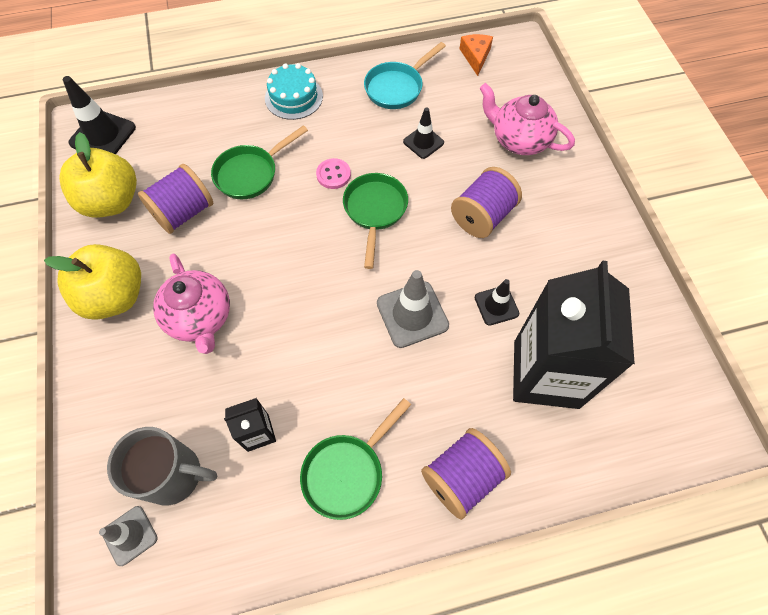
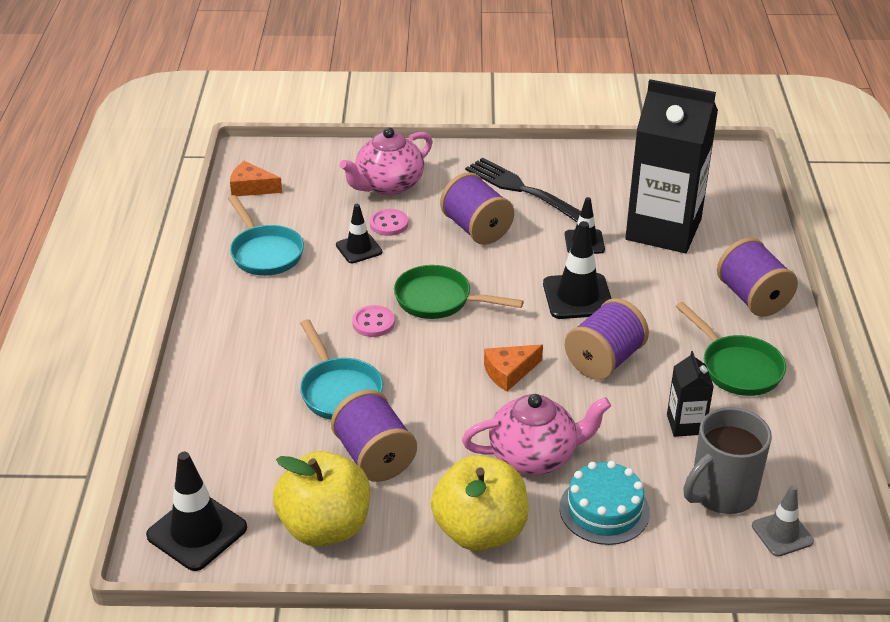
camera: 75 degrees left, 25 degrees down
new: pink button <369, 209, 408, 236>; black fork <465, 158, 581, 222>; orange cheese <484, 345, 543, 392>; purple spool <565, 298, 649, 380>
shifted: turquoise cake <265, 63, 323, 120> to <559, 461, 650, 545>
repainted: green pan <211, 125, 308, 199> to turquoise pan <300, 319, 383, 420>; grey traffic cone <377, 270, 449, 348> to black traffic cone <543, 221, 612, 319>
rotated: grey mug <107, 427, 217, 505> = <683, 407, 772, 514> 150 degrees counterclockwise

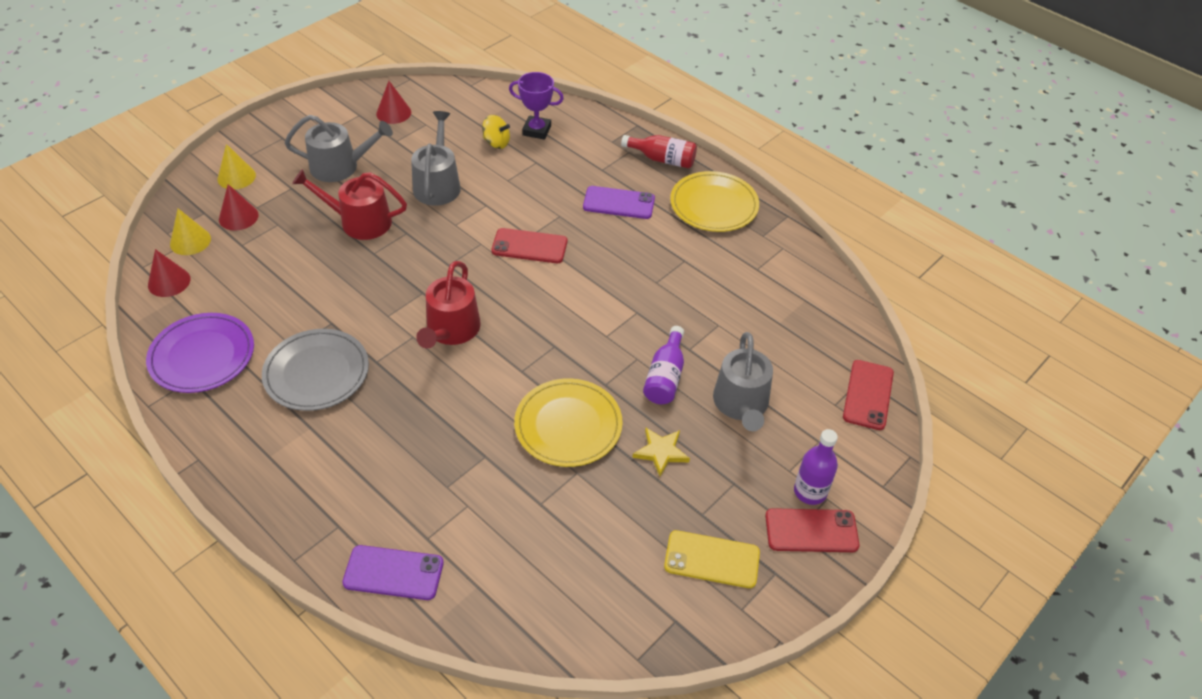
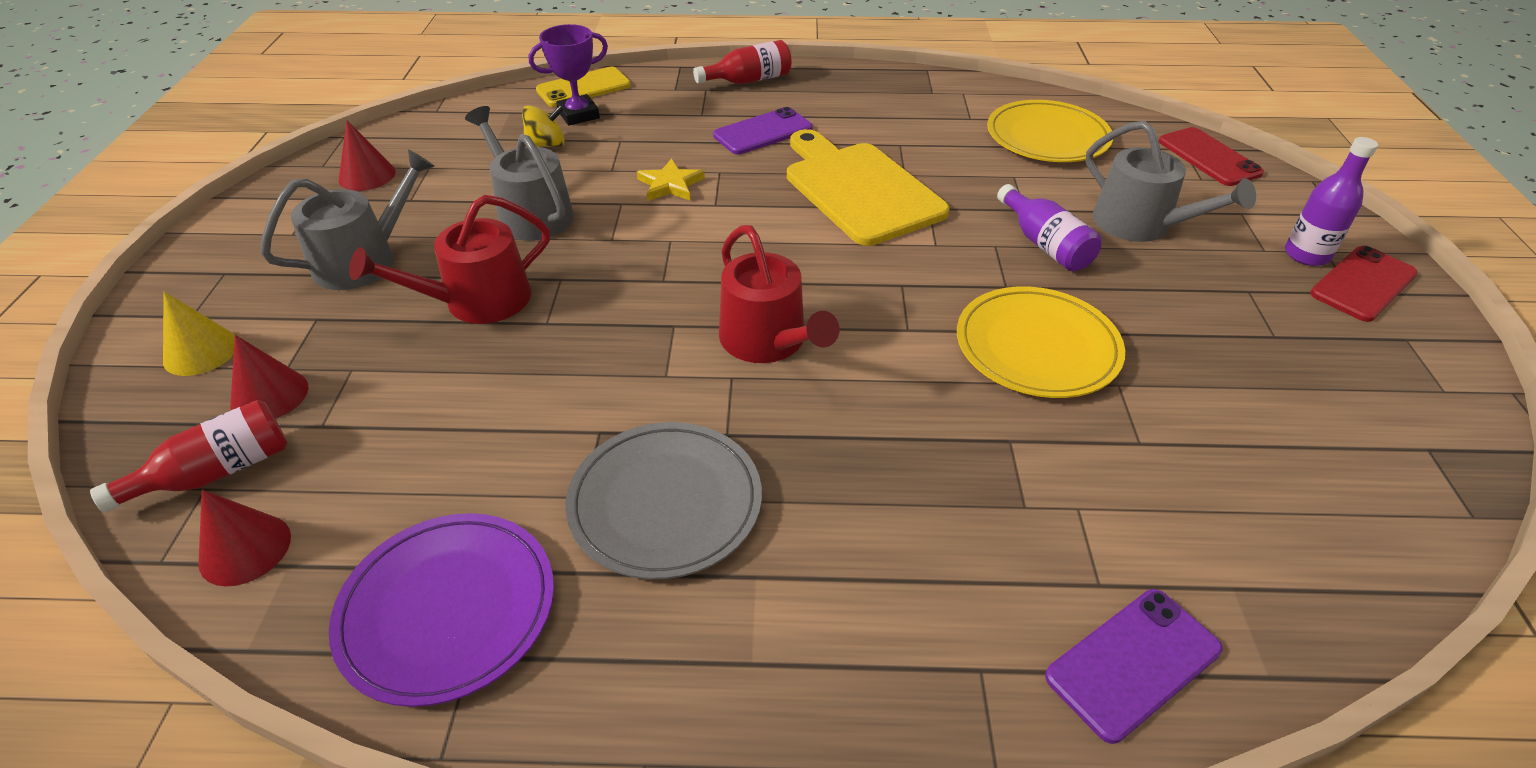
camera: 40 degrees left, 5 degrees down
gone: red phone <491, 228, 567, 263>
new: yellow cutting board <787, 129, 949, 246>
shifted: yellow star <633, 427, 690, 476> to <637, 158, 705, 201>; yellow phone <664, 530, 760, 588> to <536, 67, 631, 107>; yellow plate <670, 171, 759, 232> to <987, 100, 1113, 162>
swapped: yellow cone <170, 209, 211, 255> to red bottle <90, 400, 287, 513>

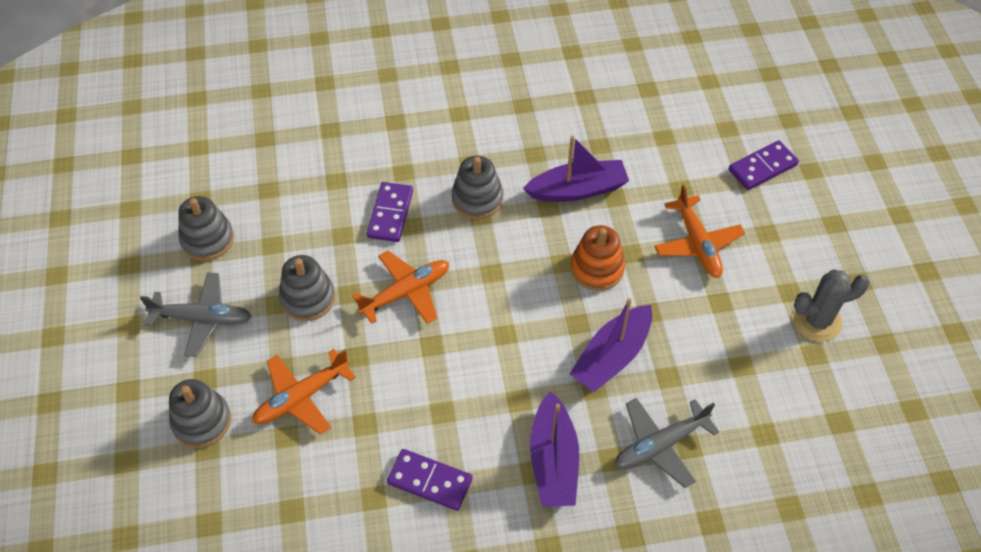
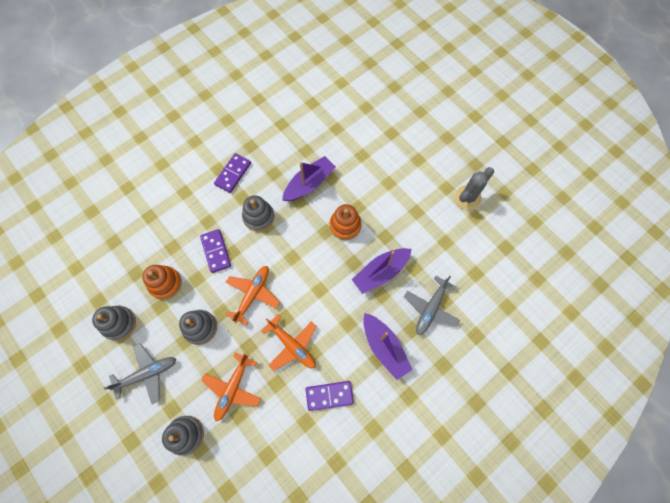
camera: 30 degrees left, 15 degrees up
new: orange stacking toy <142, 265, 182, 300>
shifted: orange plane <654, 185, 745, 278> to <261, 314, 317, 371>; purple domino <729, 141, 799, 190> to <214, 153, 251, 193>
rotated: purple boat <569, 298, 652, 392> = <352, 248, 412, 294> 45 degrees clockwise

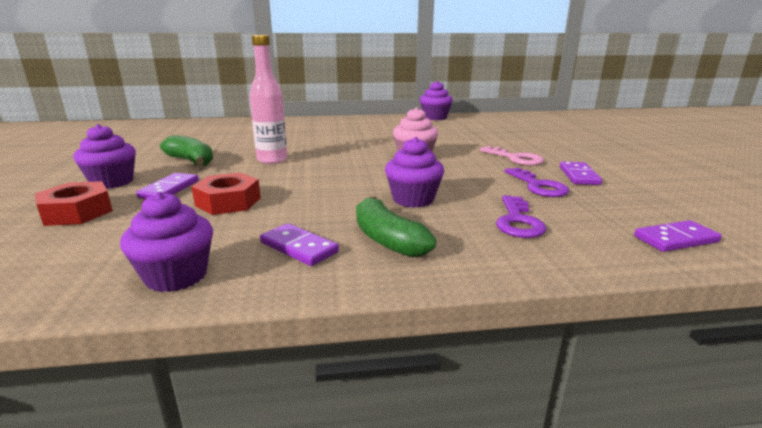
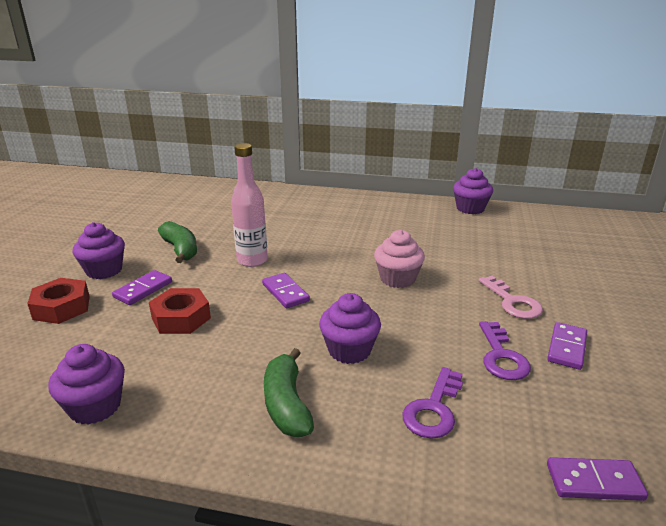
camera: 20 degrees right, 5 degrees up
shifted: purple domino <260, 223, 339, 266> to <262, 273, 310, 308>

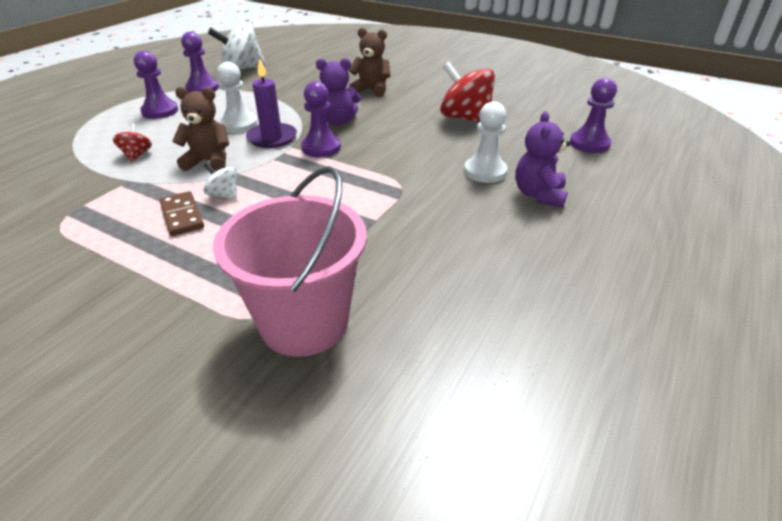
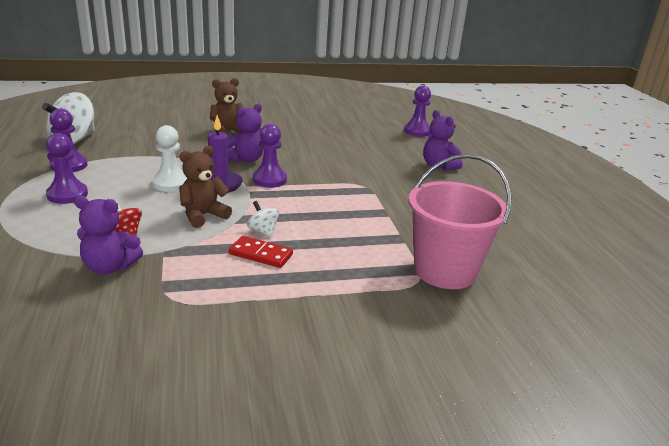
camera: 45 degrees left, 10 degrees down
gone: red spinning top <440, 62, 495, 122>; white pawn <464, 101, 507, 183>
new: purple teddy bear <74, 196, 143, 275>
repainted: brown domino <160, 191, 204, 236> to red domino <229, 236, 293, 268>
rotated: white spinning top <203, 163, 237, 200> = <247, 201, 279, 237> 60 degrees clockwise

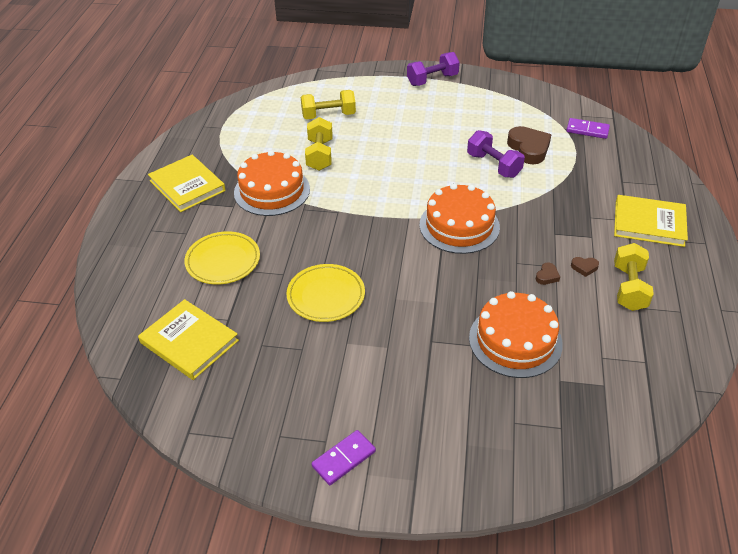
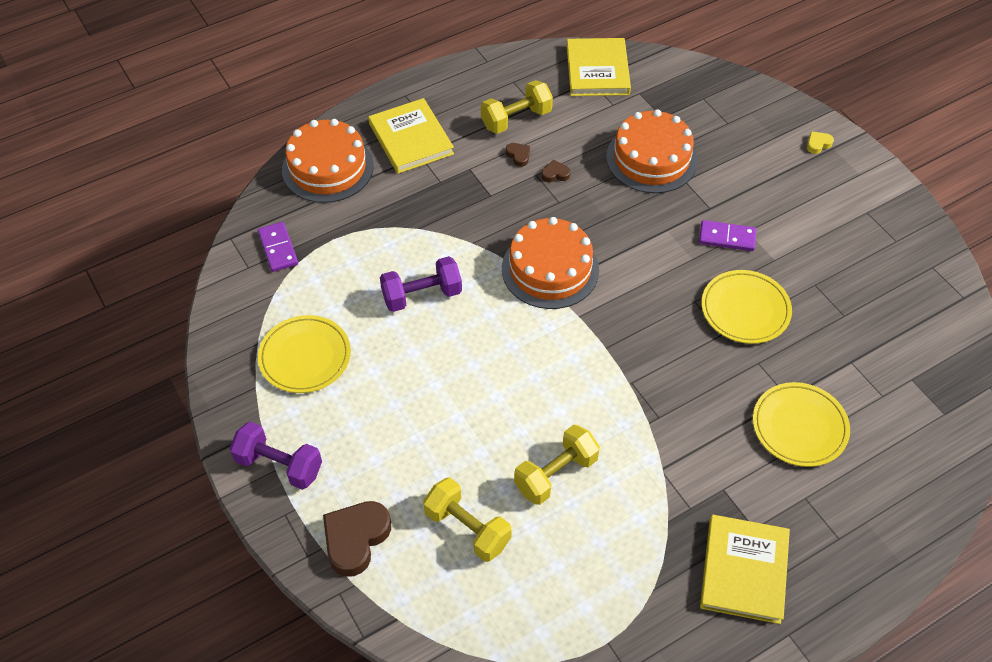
camera: 130 degrees left, 10 degrees up
new: yellow plate <258, 315, 351, 393>; yellow heart <807, 131, 834, 154>
shifted: yellow book <138, 299, 239, 380> to <567, 38, 631, 96>; orange cake <234, 150, 310, 216> to <282, 119, 374, 203>; purple domino <311, 430, 376, 485> to <699, 220, 756, 251>; brown heart <507, 126, 551, 164> to <323, 501, 391, 577>
rotated: purple dumbbell <467, 130, 525, 178> = <380, 256, 462, 312> 60 degrees clockwise

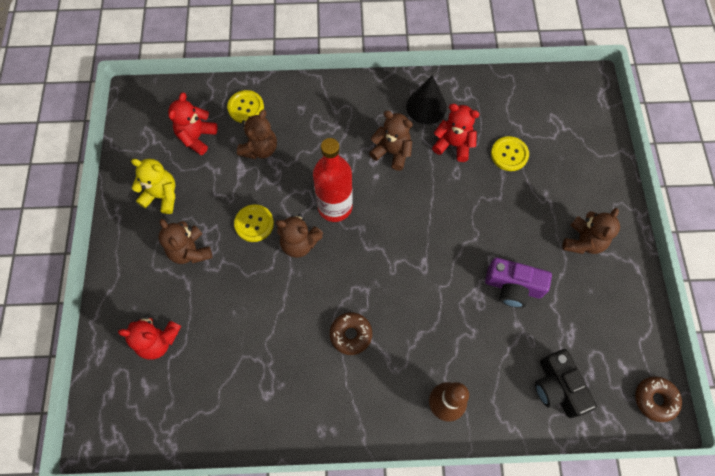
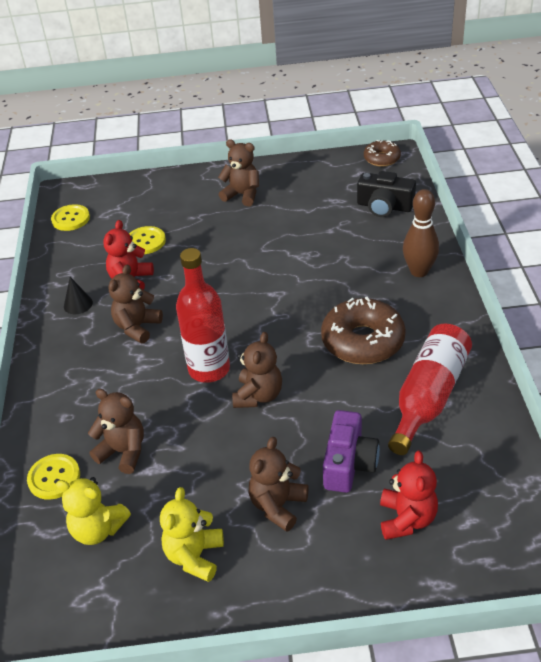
camera: 90 degrees left, 25 degrees down
new: red bottle <388, 323, 472, 455>
shifted: yellow button <234, 204, 274, 242> to <51, 204, 90, 231>; purple camera <485, 258, 552, 308> to <323, 410, 380, 493>
repainted: red teddy bear <168, 92, 218, 155> to yellow teddy bear <56, 477, 131, 545>
rotated: brown teddy bear <159, 219, 212, 264> = <249, 437, 308, 532> 150 degrees clockwise; black camera <535, 349, 597, 418> = <357, 171, 416, 217> 45 degrees clockwise
scaled: brown donut <330, 312, 372, 355> = <321, 297, 406, 364> x1.78; black cone <406, 75, 447, 124> = <64, 277, 93, 314> x0.60

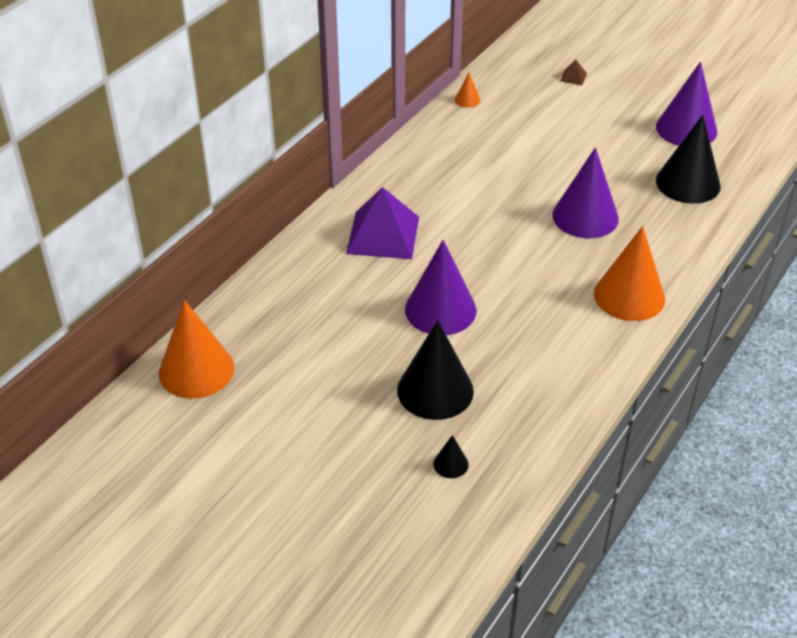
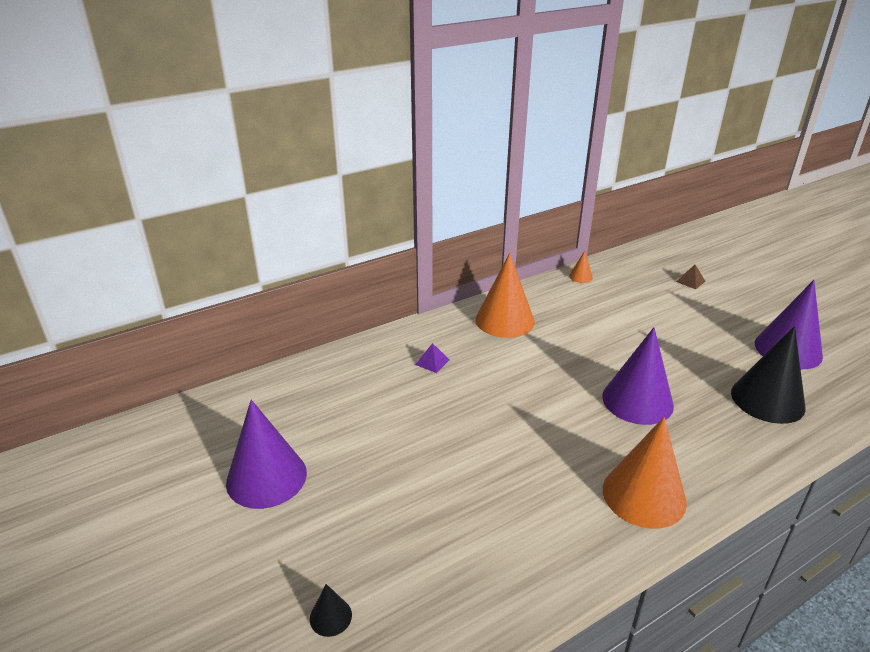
camera: 25 degrees right, 10 degrees down
gone: black cone <397, 320, 474, 420>
shifted: orange cone <159, 300, 234, 399> to <475, 253, 535, 338>; purple cone <405, 240, 476, 335> to <226, 400, 307, 509>
scaled: purple pyramid <346, 187, 419, 259> = <415, 343, 450, 373> x0.40

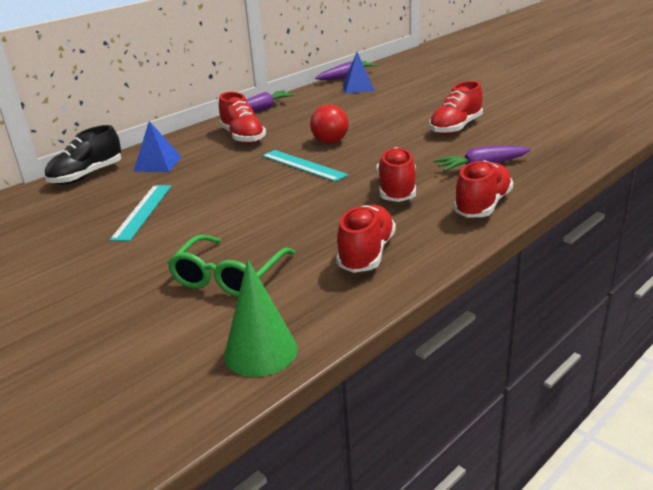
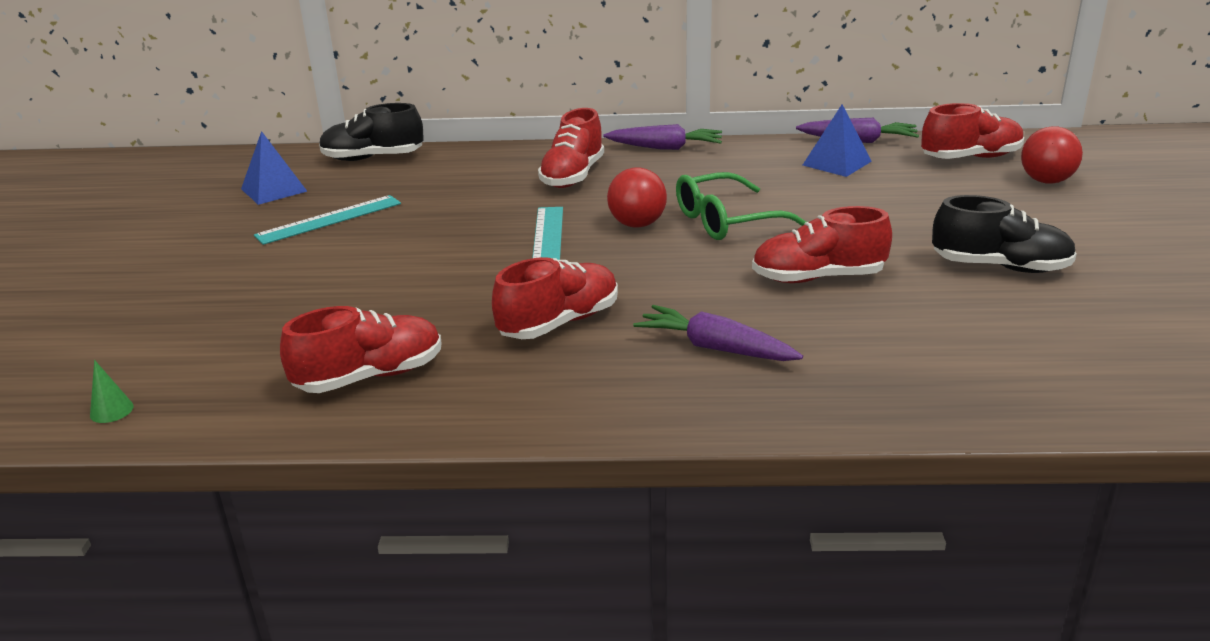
camera: 45 degrees right, 0 degrees up
new: black shoe <932, 195, 1077, 273>; red ball <1021, 126, 1083, 184>
shifted: blue pyramid <133, 121, 182, 172> to <241, 131, 307, 205>; green glasses <167, 235, 295, 297> to <676, 172, 807, 240>; red shoe <453, 160, 513, 218> to <921, 103, 1024, 159>
scaled: green cone <224, 259, 298, 377> = <90, 360, 134, 423> x0.46

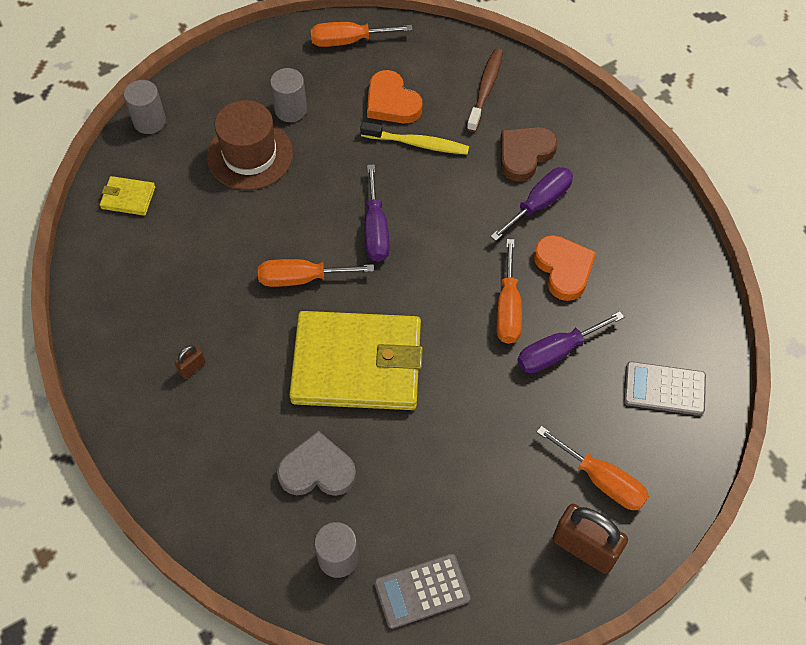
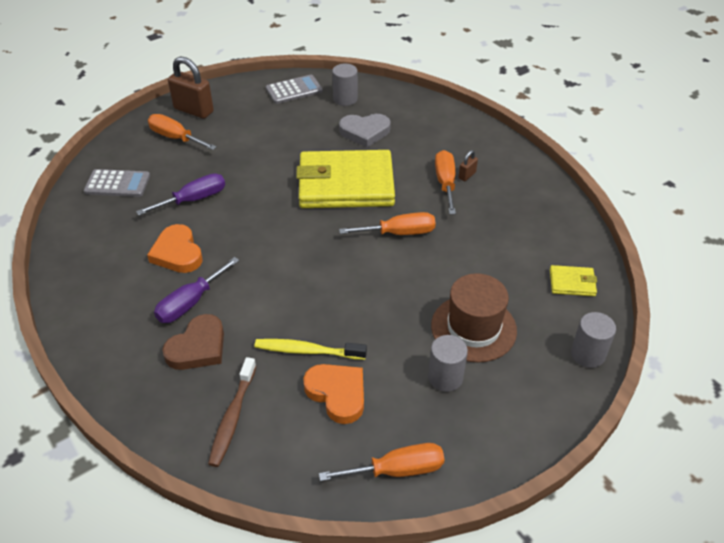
camera: 175 degrees right, 15 degrees down
gone: purple screwdriver <364, 164, 390, 262>
shifted: orange screwdriver <496, 239, 522, 344> to <435, 150, 456, 214>

